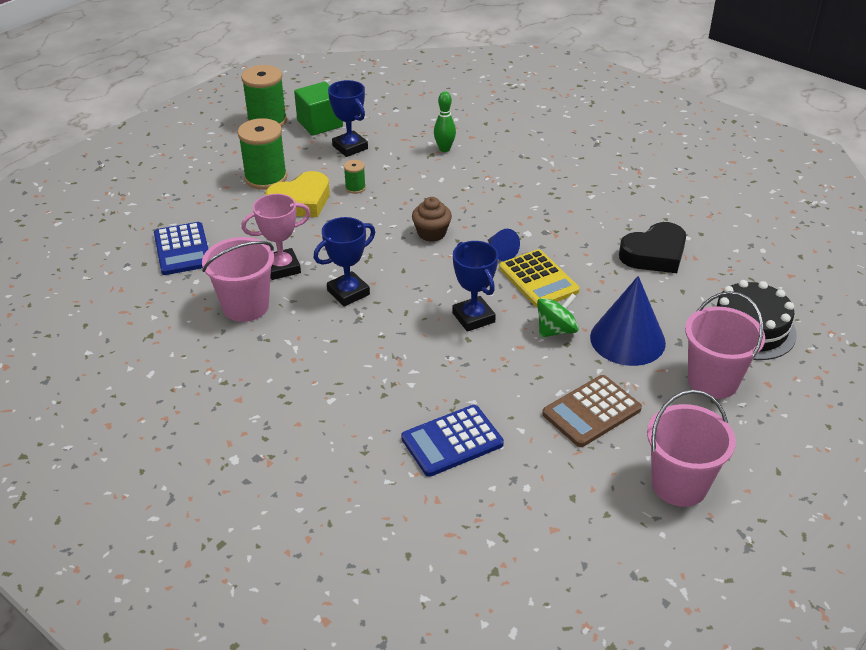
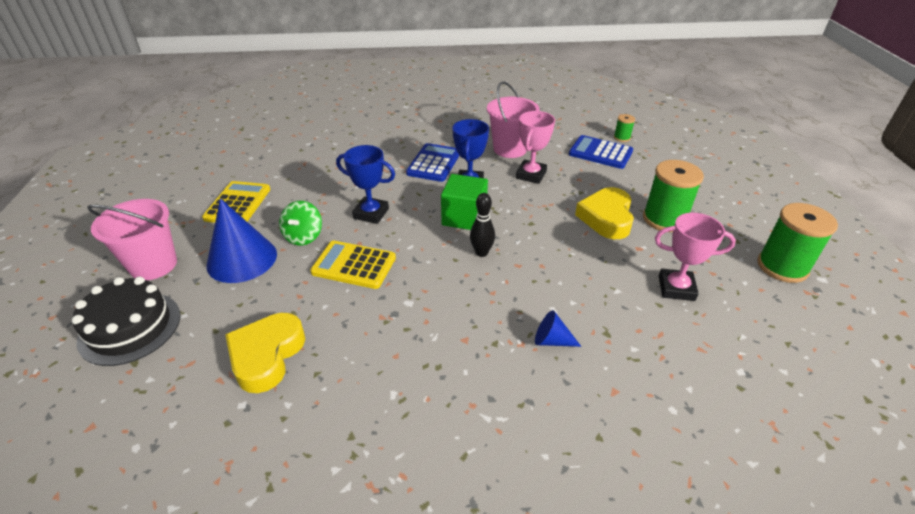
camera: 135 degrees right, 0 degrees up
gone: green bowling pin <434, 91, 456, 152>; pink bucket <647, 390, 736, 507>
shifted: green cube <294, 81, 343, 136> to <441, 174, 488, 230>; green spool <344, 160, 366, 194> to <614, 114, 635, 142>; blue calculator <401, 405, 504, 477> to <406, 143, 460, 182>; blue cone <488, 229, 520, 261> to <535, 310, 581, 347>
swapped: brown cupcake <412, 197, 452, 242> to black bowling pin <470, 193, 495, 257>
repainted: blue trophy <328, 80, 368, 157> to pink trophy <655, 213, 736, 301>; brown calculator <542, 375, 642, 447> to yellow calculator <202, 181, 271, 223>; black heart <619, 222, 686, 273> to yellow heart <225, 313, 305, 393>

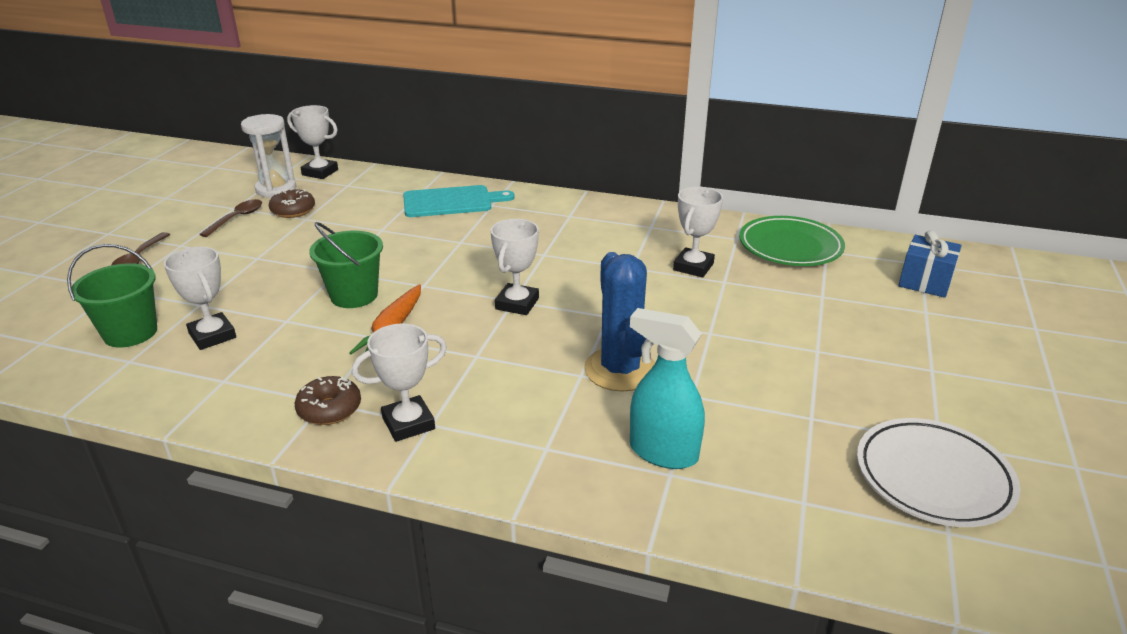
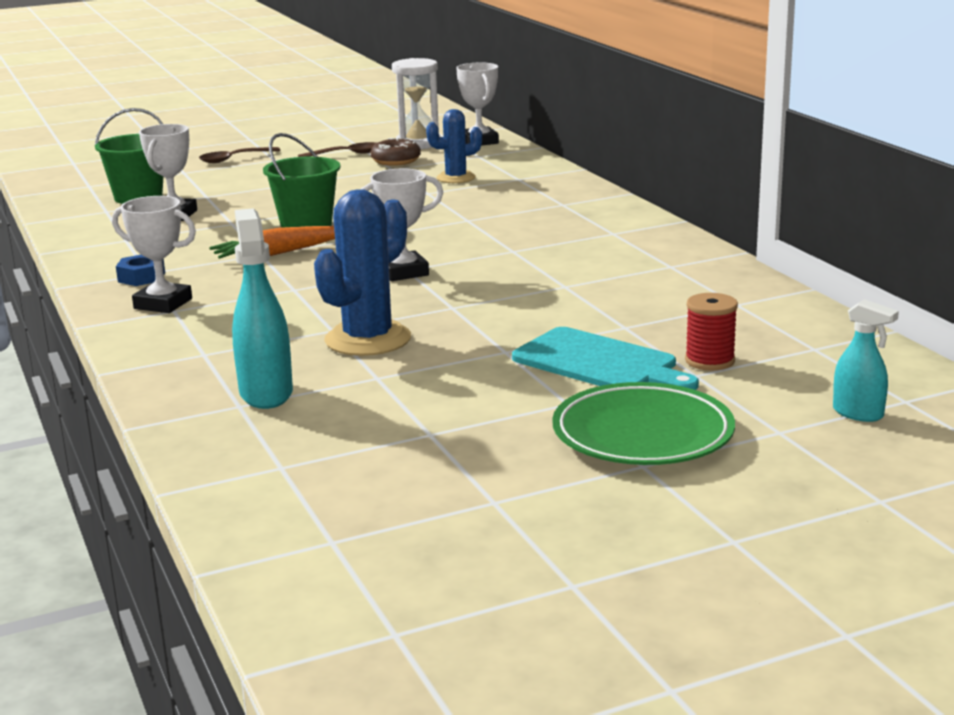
camera: 50 degrees right, 10 degrees down
gone: white trophy <673, 187, 723, 278>; white plate <857, 418, 1021, 527>
new: blue cactus <426, 109, 482, 183>; red spool <685, 293, 738, 371>
shifted: turquoise cutting board <403, 185, 515, 217> to <512, 327, 699, 390>; green plate <739, 216, 845, 266> to <552, 382, 735, 465>
swapped: brown donut <295, 376, 361, 425> to blue nut <116, 255, 165, 286>; blue gift <898, 230, 962, 298> to turquoise spray bottle <833, 299, 899, 422>

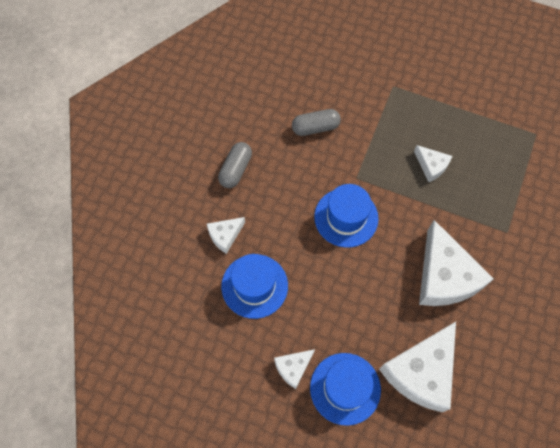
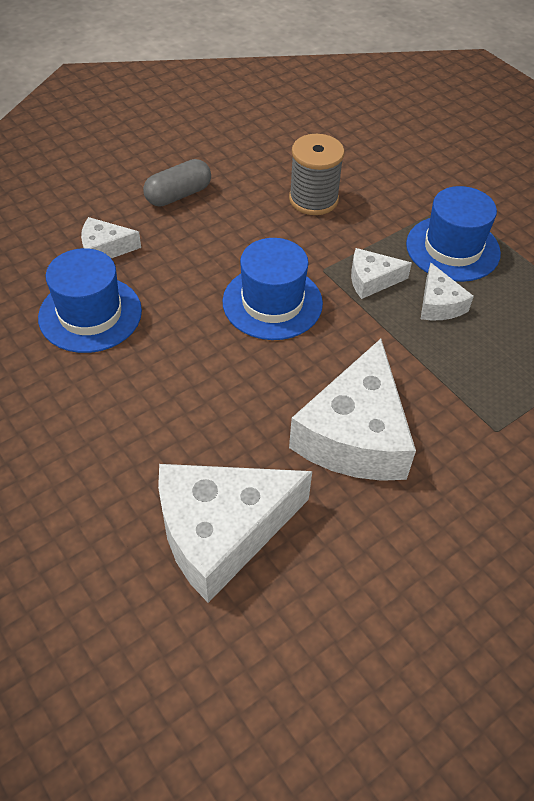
camera: 30 degrees right, 15 degrees down
shifted: white cheese <274, 349, 315, 389> to <351, 248, 412, 299>; blue hat <310, 353, 381, 426> to <406, 186, 501, 282>
swapped: grey capsule <292, 109, 341, 136> to grey spool <289, 134, 344, 215>

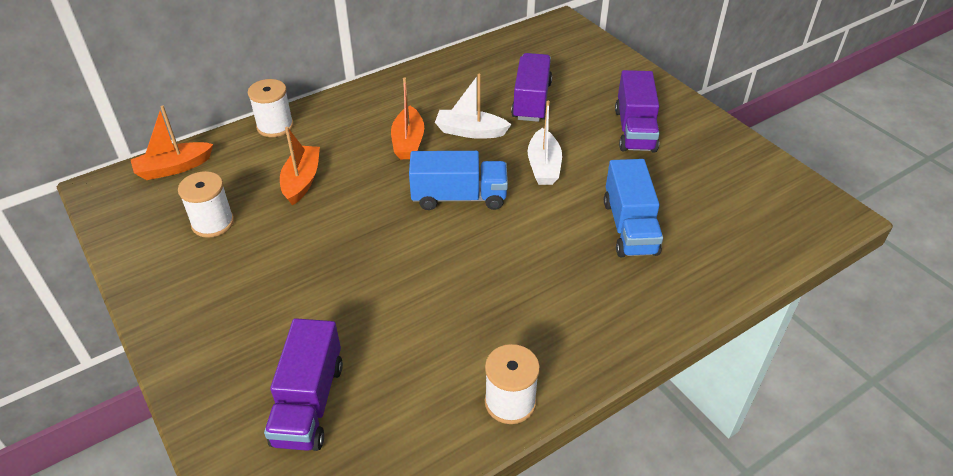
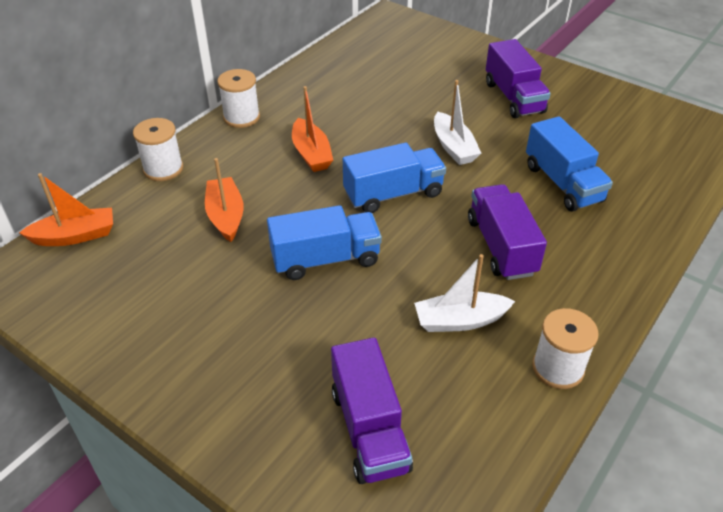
camera: 20 degrees left, 0 degrees up
new: blue truck <267, 205, 382, 280>
shifted: white spool <178, 171, 234, 238> to <217, 69, 260, 128>; white boat <435, 73, 511, 139> to <414, 254, 515, 332>; purple truck <511, 53, 552, 122> to <468, 184, 547, 280>
rotated: orange boat <131, 106, 213, 180> = <19, 173, 113, 246> 150 degrees counterclockwise

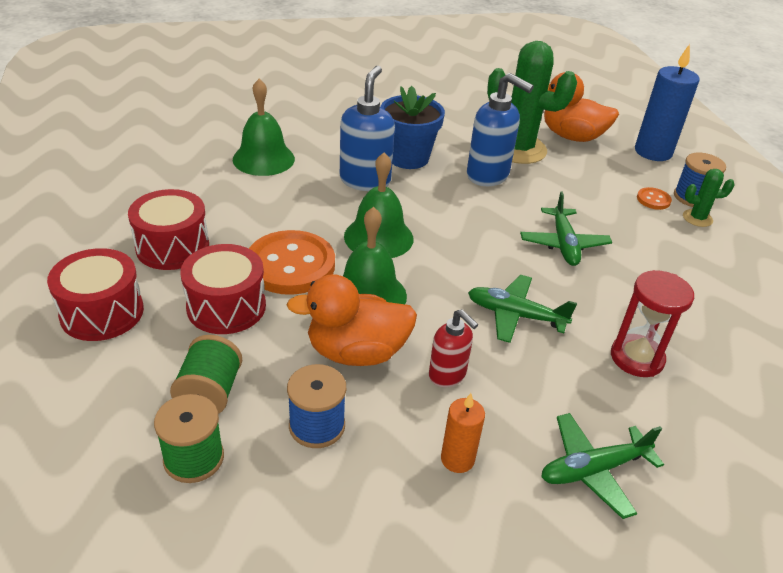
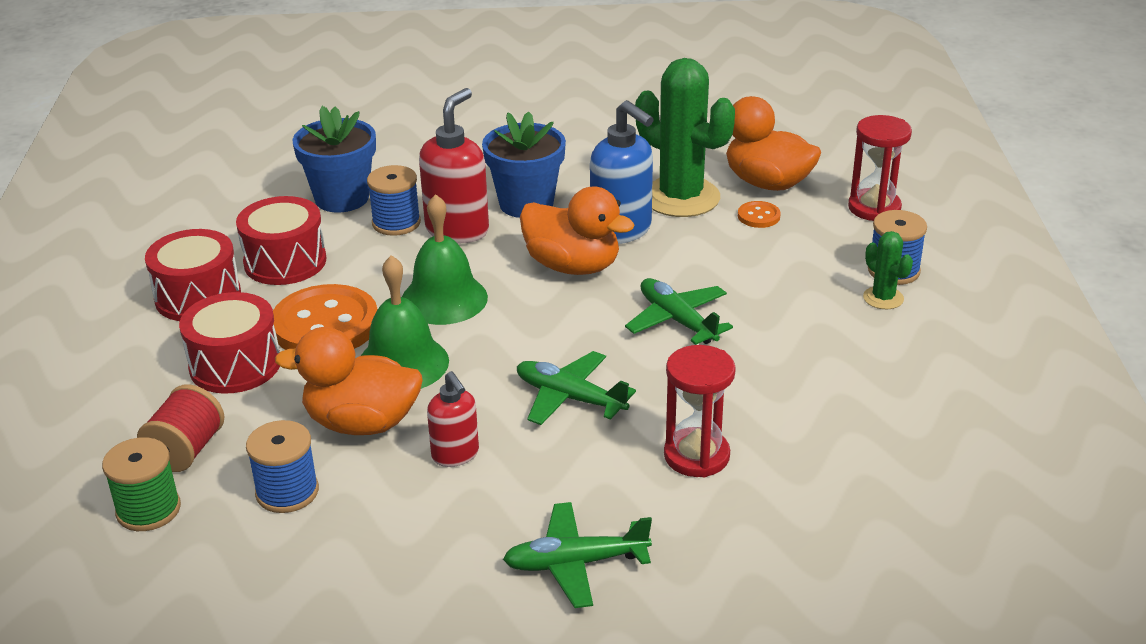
camera: 15 degrees right, 5 degrees down
gone: orange candle <441, 393, 485, 473>
new: blue spool <367, 165, 421, 236>; orange duck <520, 187, 635, 275>
shifted: red drum <47, 248, 144, 341> to <236, 196, 327, 285>; orange button <637, 187, 672, 210> to <738, 201, 781, 228>
swapped: green bell <233, 79, 295, 176> to blue flower pot <293, 106, 376, 212>; blue candle <635, 44, 700, 161> to red hourglass <848, 115, 912, 221>
repainted: green spool <170, 335, 242, 414> to red spool <137, 384, 224, 472>; blue soap dispenser <340, 66, 395, 191> to red soap dispenser <419, 88, 489, 243>
rotated: green plane <520, 191, 612, 266> = <625, 278, 733, 345> 135 degrees clockwise; green cactus <683, 169, 735, 227> = <863, 231, 913, 309> 45 degrees clockwise

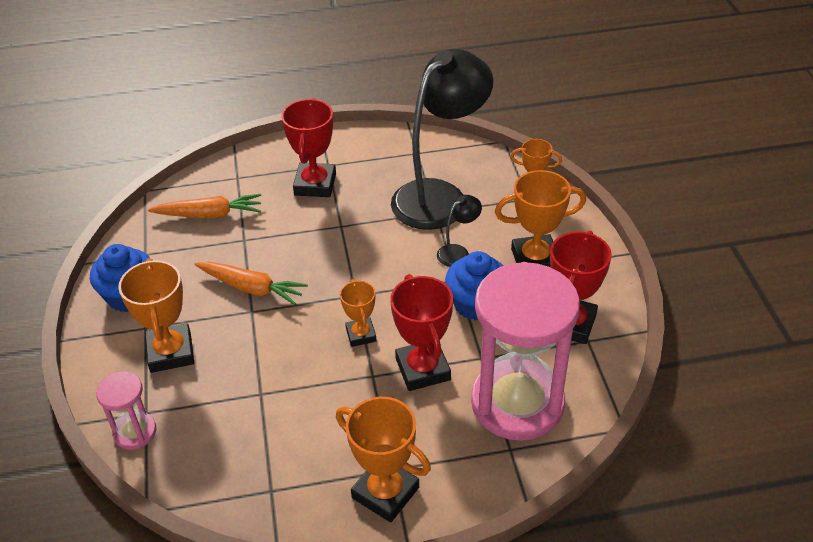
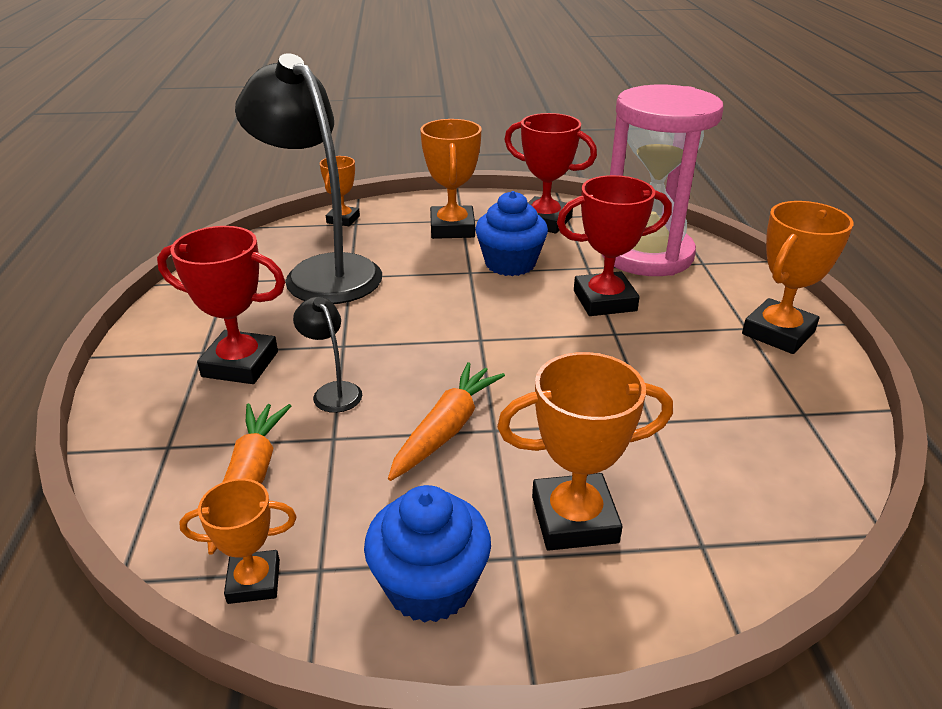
camera: 85 degrees left, 10 degrees down
gone: pink hourglass <96, 371, 156, 450>
shifted: orange trophy <340, 279, 376, 347> to <179, 479, 297, 604>; black lamp <437, 195, 482, 267> to <293, 297, 362, 413>

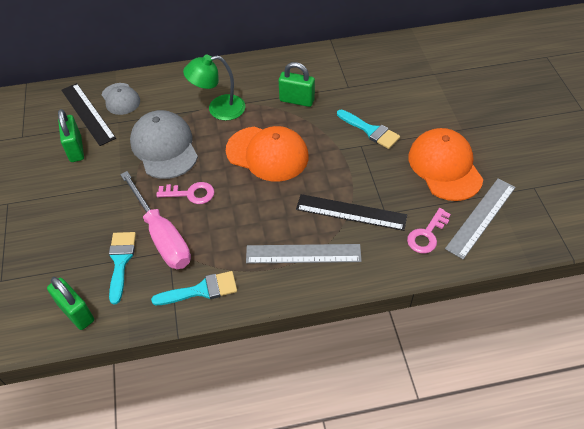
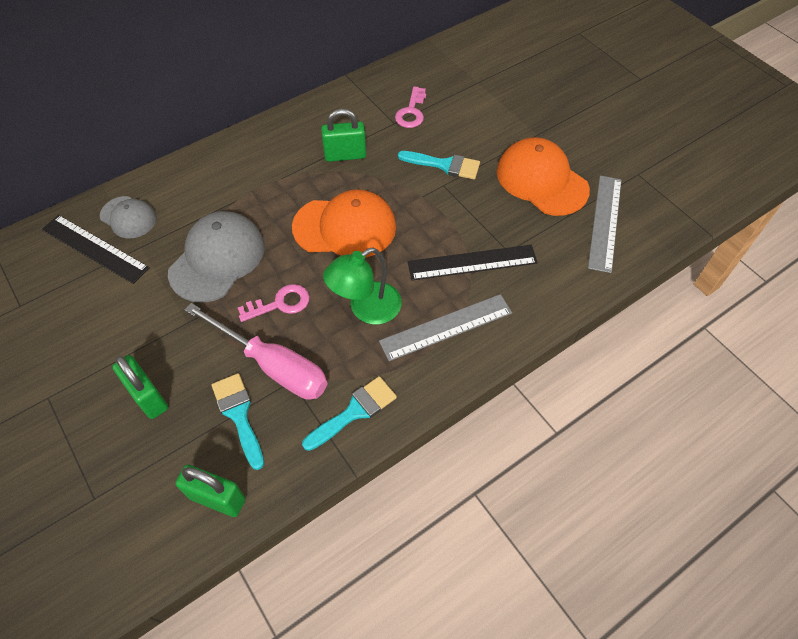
camera: 25 degrees left, 5 degrees up
shifted: green padlock <58, 109, 84, 162> to <112, 355, 168, 419>; green lamp <183, 55, 245, 121> to <323, 247, 402, 324>; pink key <407, 208, 451, 254> to <395, 86, 426, 128>
rotated: grey cap <130, 110, 198, 179> = <168, 211, 265, 303> 75 degrees clockwise

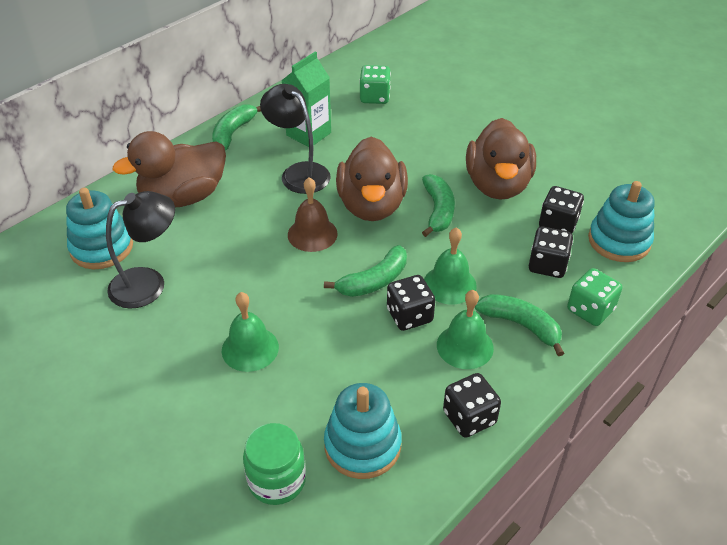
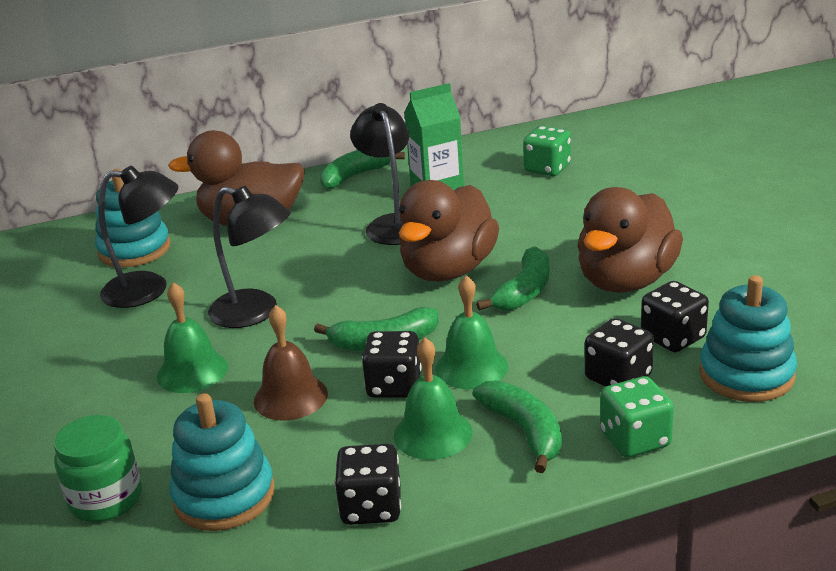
camera: 30 degrees right, 15 degrees down
new: black lamp <208, 186, 291, 328>
shifted: brown bell <288, 177, 338, 252> to <254, 305, 328, 421>

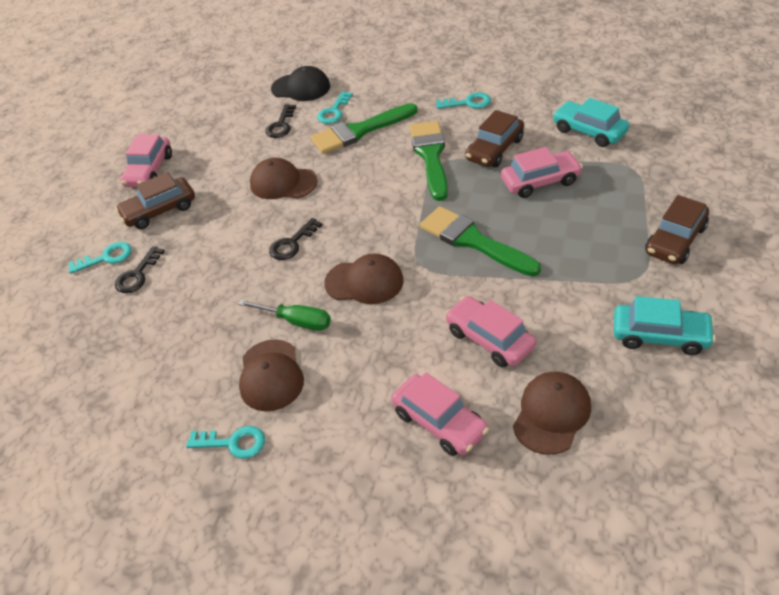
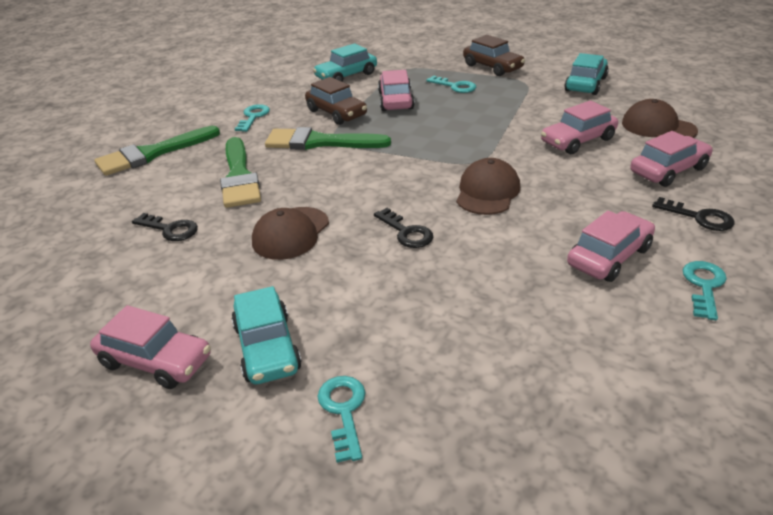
camera: 80 degrees left, 10 degrees down
gone: green screwdriver <238, 300, 331, 331>; black cap <271, 66, 330, 101>
shifted: black key <115, 246, 165, 293> to <652, 197, 734, 231>; turquoise key <317, 91, 353, 124> to <426, 75, 476, 93>; green brush <420, 206, 541, 276> to <94, 126, 220, 176>
swapped: brown cap <239, 339, 304, 412> to pink car <567, 211, 655, 282>
repainted: brown car <115, 172, 195, 229> to turquoise car <231, 286, 302, 384>

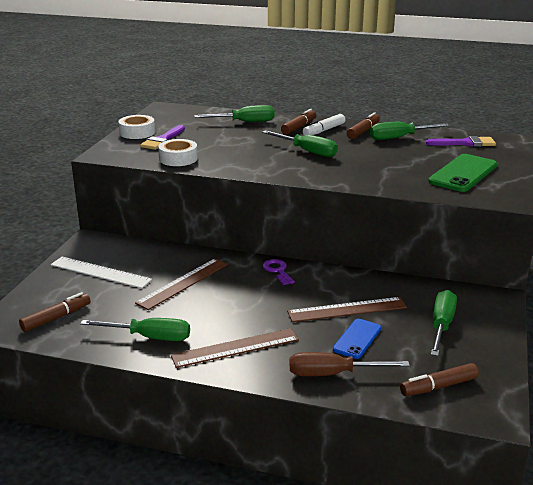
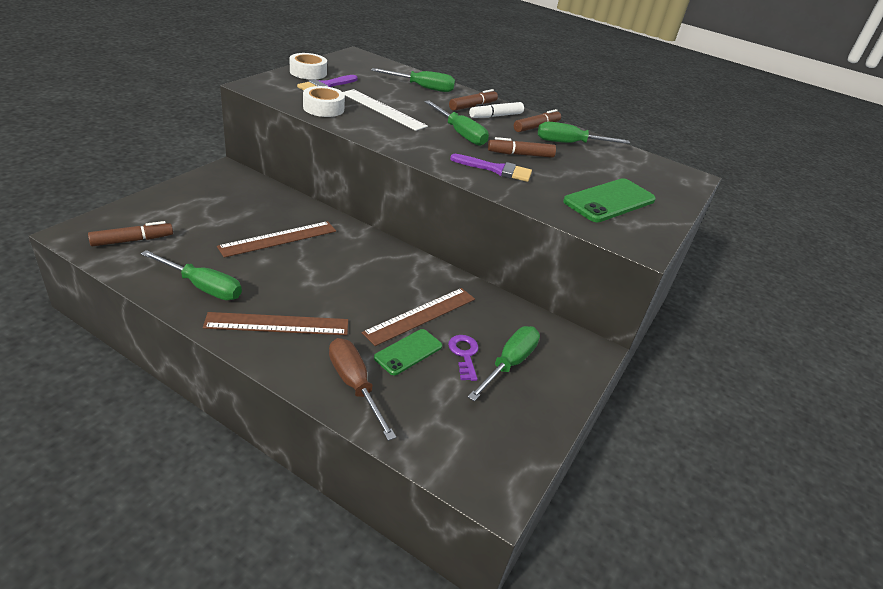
camera: 10 degrees right, 10 degrees up
shifted: white ruler <51, 257, 152, 288> to <343, 89, 428, 131>; purple key <262, 259, 295, 285> to <448, 335, 479, 381>; brown marker <400, 363, 479, 396> to <488, 137, 556, 158>; purple brush <426, 136, 496, 147> to <450, 154, 532, 182>
repainted: blue phone <333, 319, 381, 359> to green phone <374, 329, 442, 375>
rotated: brown ruler <287, 297, 407, 322> = <362, 288, 475, 346> 45 degrees counterclockwise; brown screwdriver <290, 352, 410, 376> = <329, 338, 396, 441> 45 degrees clockwise

